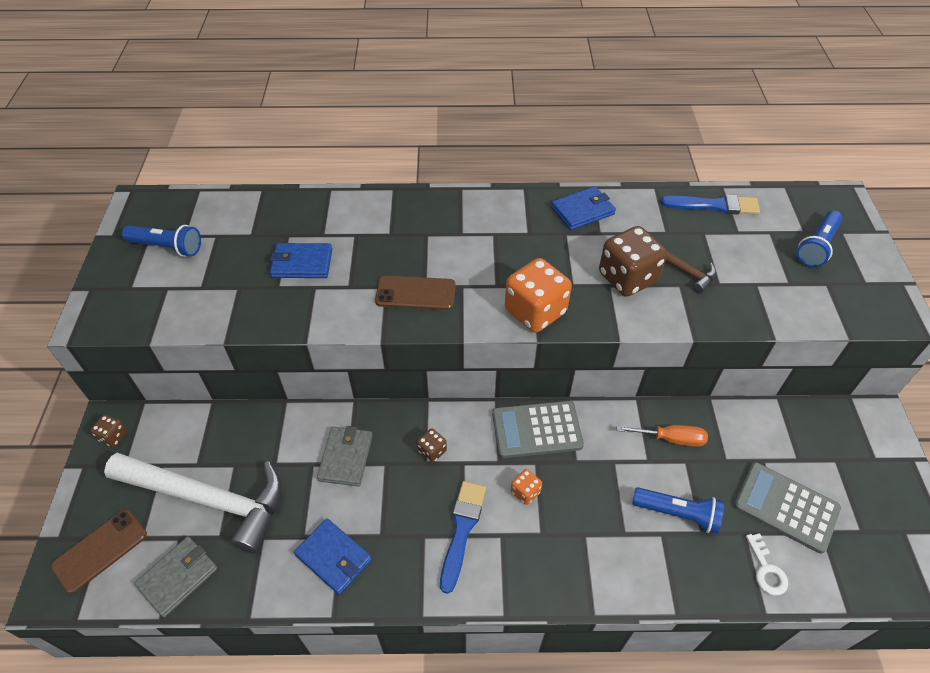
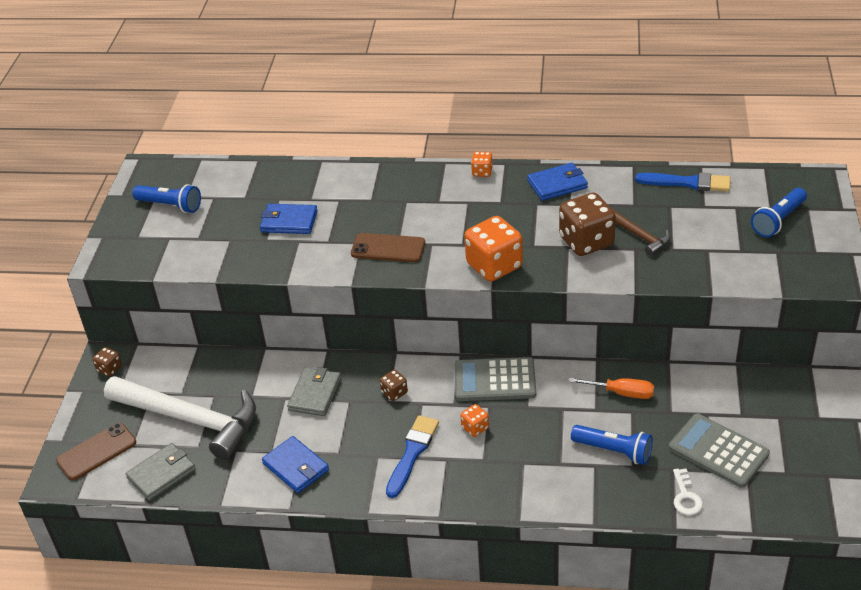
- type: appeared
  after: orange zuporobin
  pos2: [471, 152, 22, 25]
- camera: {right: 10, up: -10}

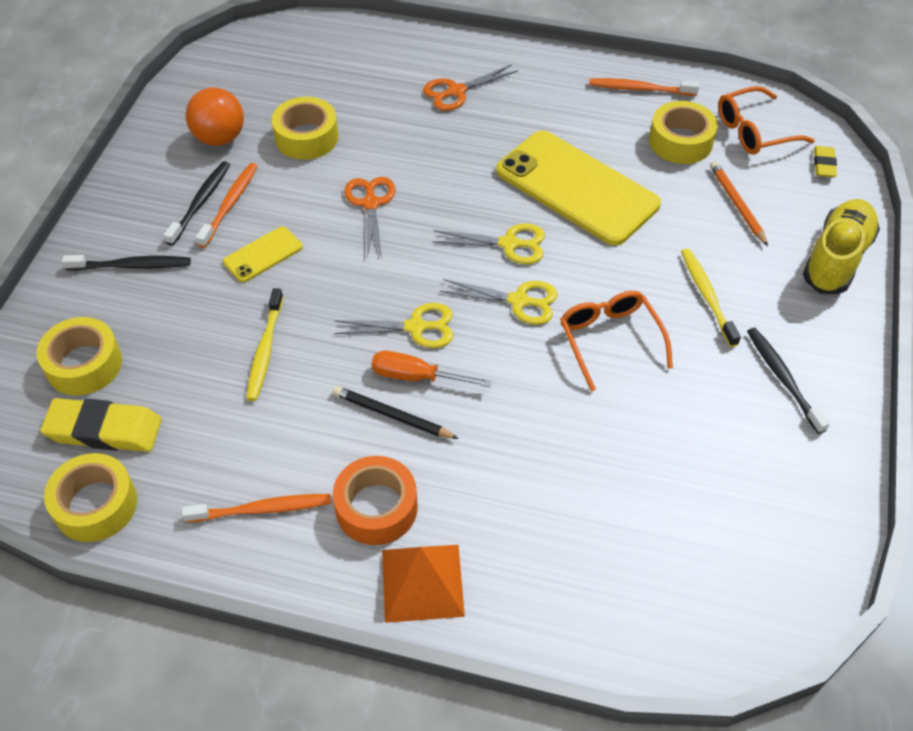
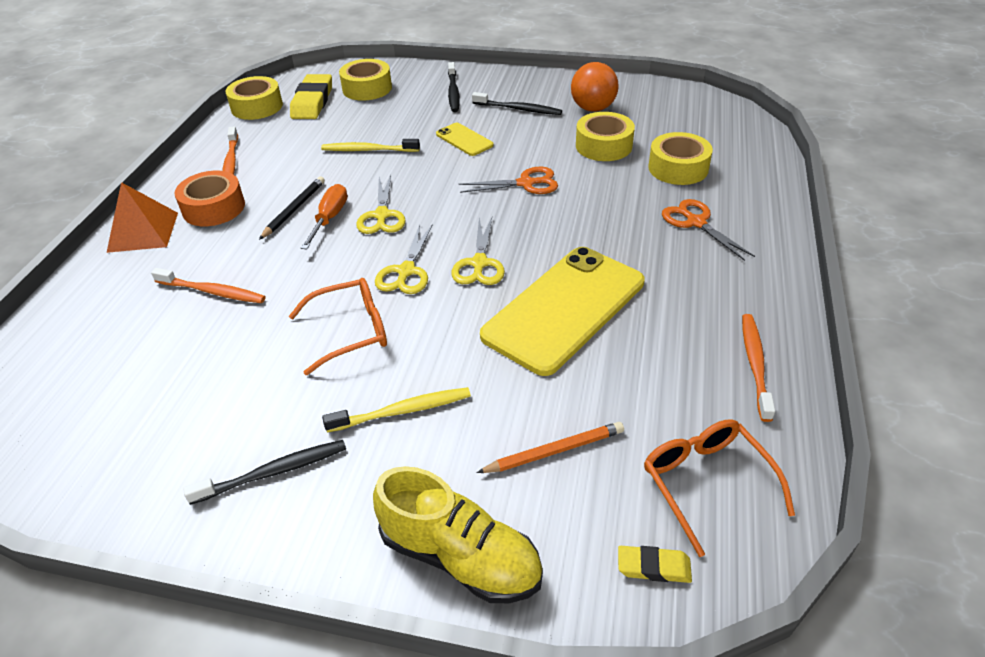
- type: relocated
  before: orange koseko
  pos1: [196, 163, 62, 85]
  pos2: [151, 268, 115, 35]
- type: relocated
  before: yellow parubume
  pos1: [649, 101, 69, 63]
  pos2: [648, 132, 65, 53]
- camera: {right: 90, up: -10}

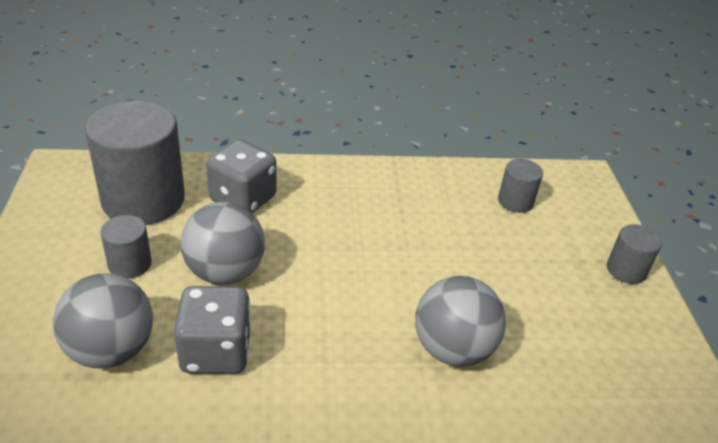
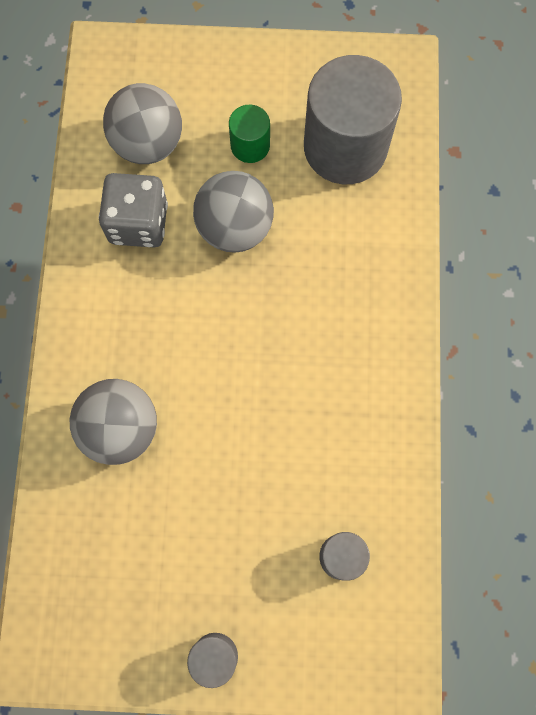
- type: missing
  before: grey zuporobin
  pos1: [206, 140, 70, 73]
- type: colour
  before: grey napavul
  after: green napavul
  pos1: [100, 215, 52, 64]
  pos2: [229, 105, 41, 58]
- camera: {right: 100, up: 35}

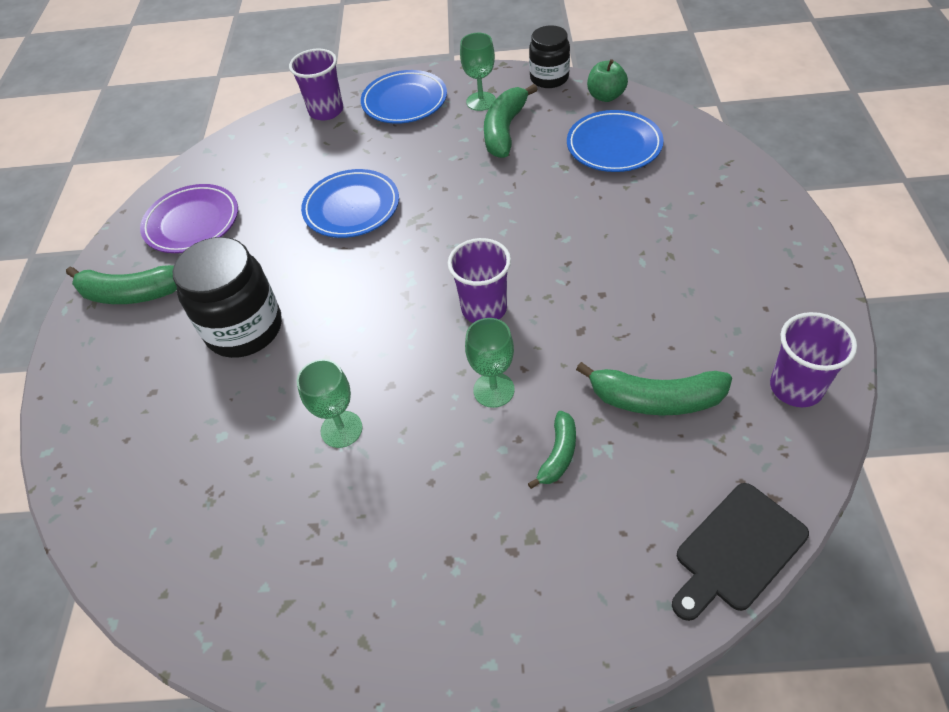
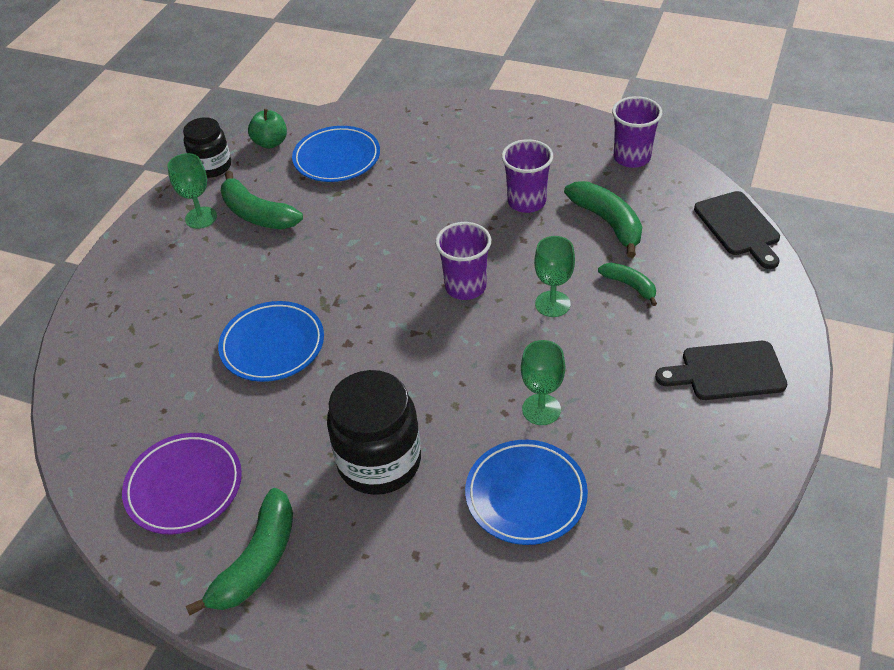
- type: appeared
  after: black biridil
  pos2: [655, 341, 133, 59]
- type: relocated
  before: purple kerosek
  pos1: [289, 49, 54, 71]
  pos2: [502, 139, 51, 74]
- type: relocated
  before: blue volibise
  pos1: [361, 70, 86, 54]
  pos2: [465, 440, 123, 105]
- type: spun
  before: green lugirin
  pos1: [576, 362, 156, 53]
  pos2: [564, 181, 78, 77]
  turn: -60
- camera: {right: -70, up: -5}

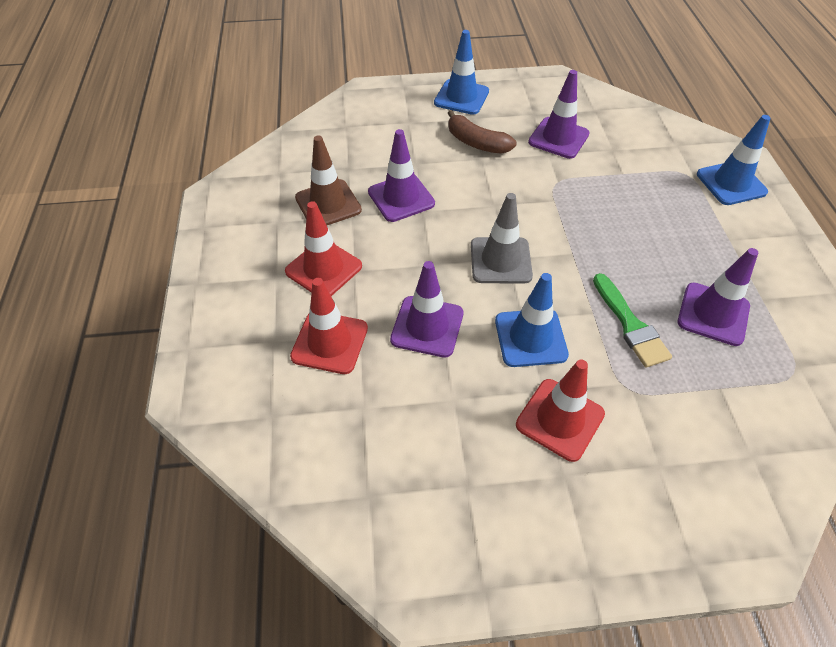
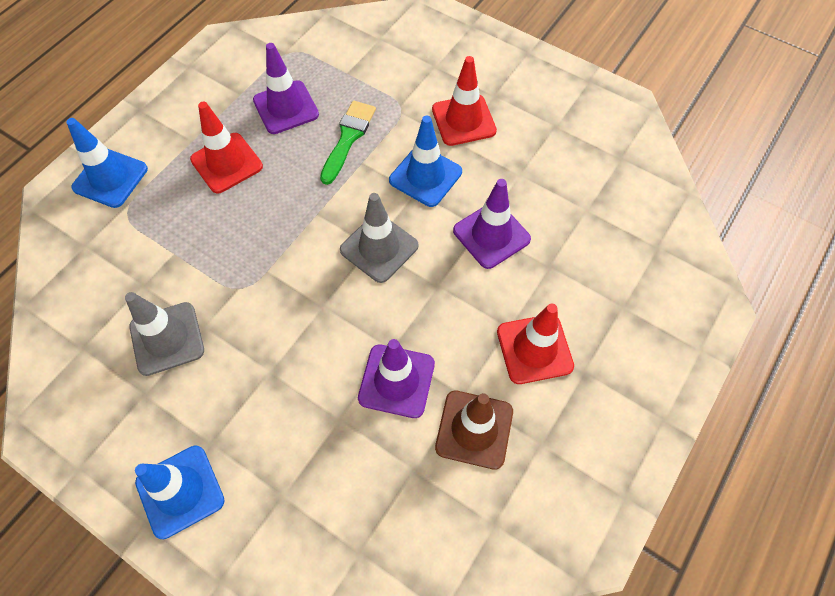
- type: missing
  before: brown lugirin
  pos1: [448, 110, 69, 44]
- type: relocated
  before: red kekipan
  pos1: [290, 278, 78, 96]
  pos2: [190, 102, 73, 91]
- type: colour
  before: purple kekipan
  after: grey kekipan
  pos1: [528, 70, 62, 89]
  pos2: [125, 292, 79, 84]
- camera: {right: -140, up: 10}

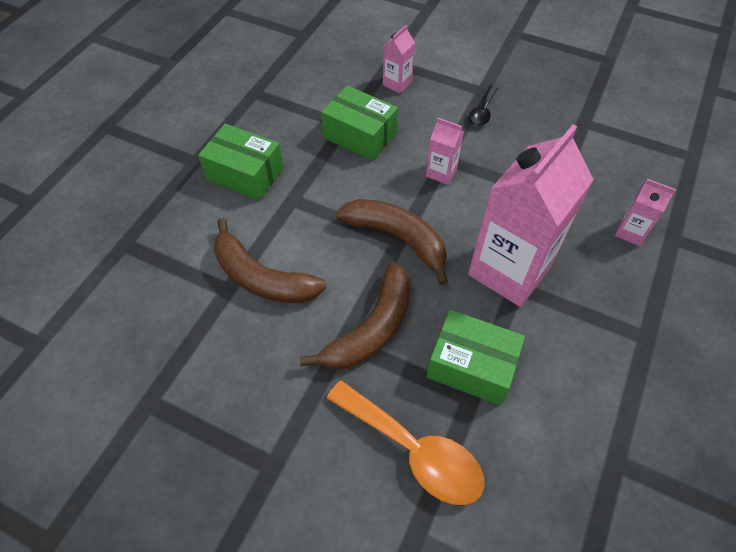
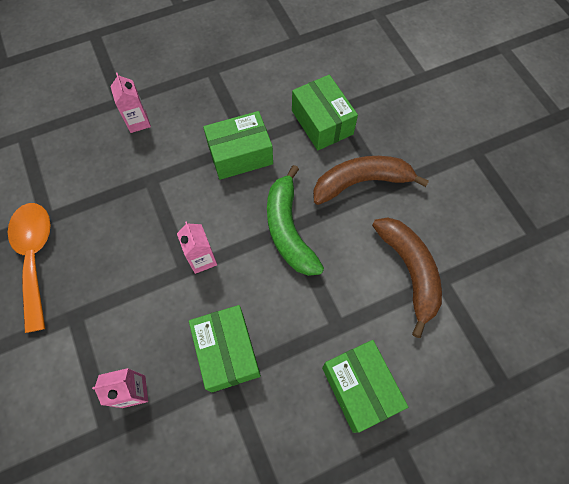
- type: missing
  before: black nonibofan
  pos1: [469, 85, 29, 41]
- type: relocated
  before: orange nonibofan
  pos1: [326, 380, 159, 125]
  pos2: [8, 203, 43, 130]
- type: exchanged
  before: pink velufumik
  after: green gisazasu
  pos1: [468, 125, 126, 182]
  pos2: [203, 111, 70, 69]
- type: colour
  before: brown lugirin
  after: green lugirin
  pos1: [336, 199, 112, 86]
  pos2: [267, 165, 57, 111]
- camera: {right: -140, up: 10}

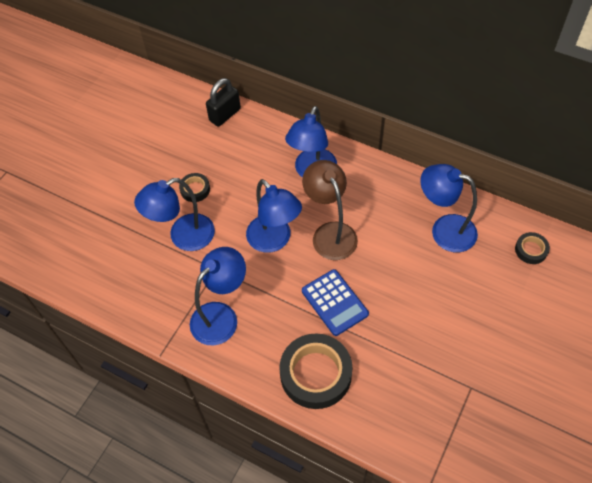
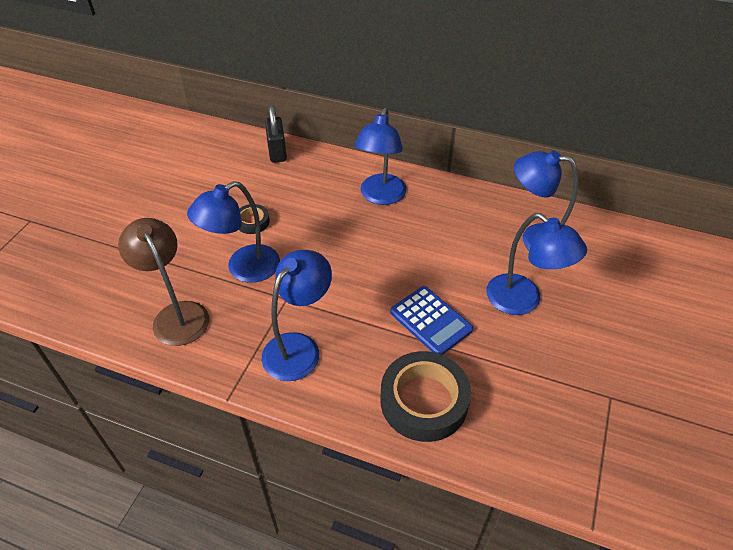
- type: missing
  before: black parubume
  pos1: [515, 232, 35, 32]
- type: relocated
  before: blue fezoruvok
  pos1: [246, 179, 56, 74]
  pos2: [486, 213, 101, 102]
- type: relocated
  before: brown fezoruvok
  pos1: [302, 160, 56, 100]
  pos2: [118, 218, 91, 128]
- type: spun
  before: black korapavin
  pos1: [206, 78, 35, 49]
  pos2: [265, 105, 22, 58]
  turn: -45
- camera: {right: -10, up: -10}

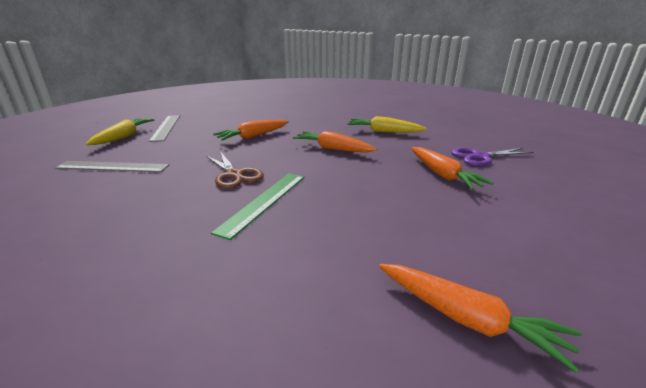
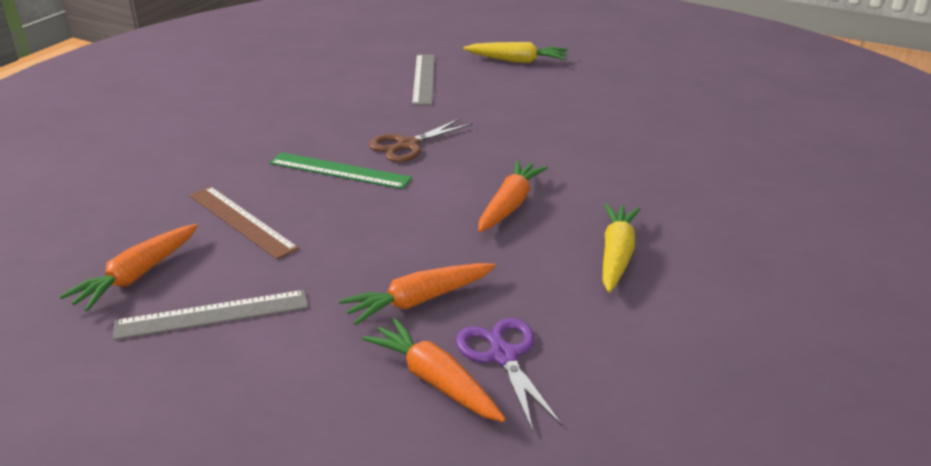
- type: appeared
  after: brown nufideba
  pos2: [189, 186, 110, 73]
- type: relocated
  before: grey nufideba
  pos1: [149, 115, 31, 27]
  pos2: [113, 290, 195, 50]
- type: relocated
  before: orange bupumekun
  pos1: [213, 120, 76, 21]
  pos2: [362, 318, 144, 104]
- camera: {right: 85, up: 5}

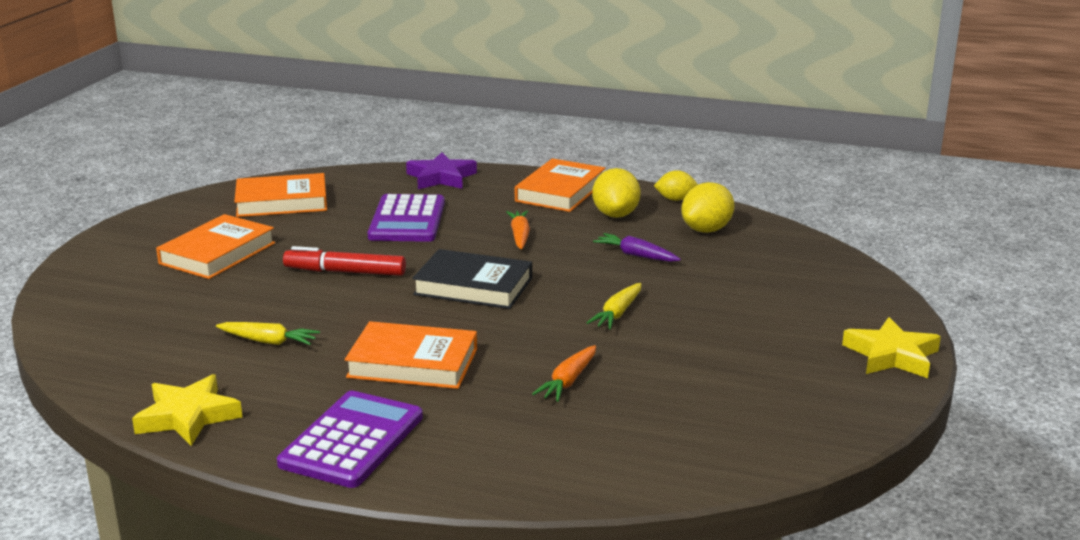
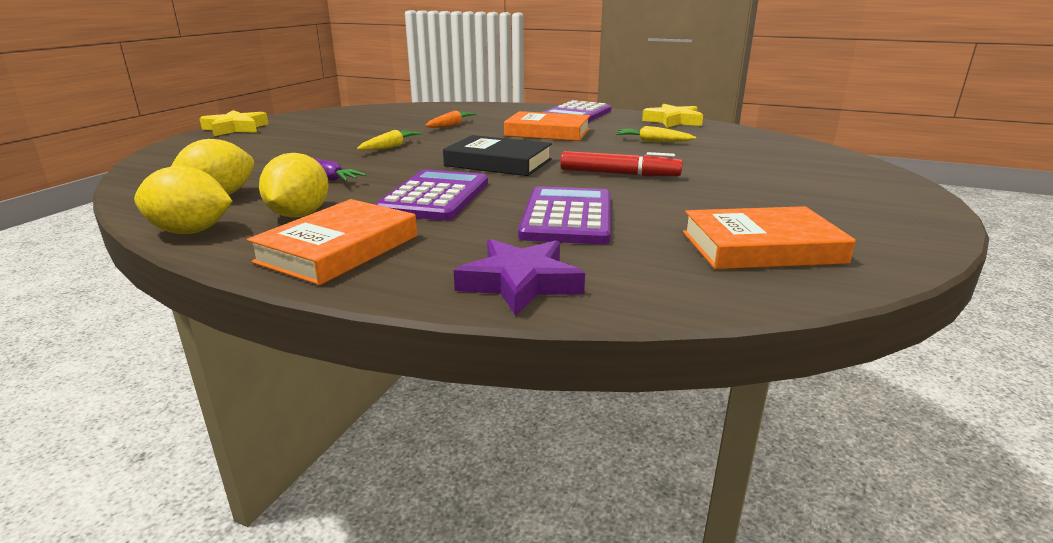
- type: missing
  before: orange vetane
  pos1: [156, 214, 119, 65]
- type: exchanged
  before: orange bupumekun
  after: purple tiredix
  pos1: [506, 211, 24, 38]
  pos2: [375, 169, 113, 52]
- type: size
  before: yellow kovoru
  pos1: [654, 170, 43, 31]
  pos2: [134, 166, 98, 68]
  scale: 1.55
- camera: {right: -175, up: 0}

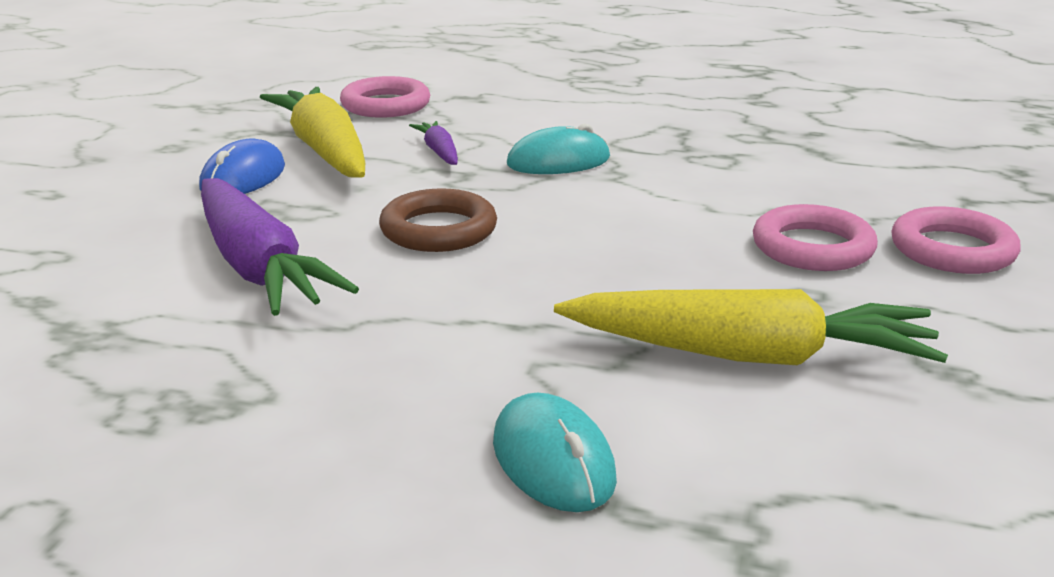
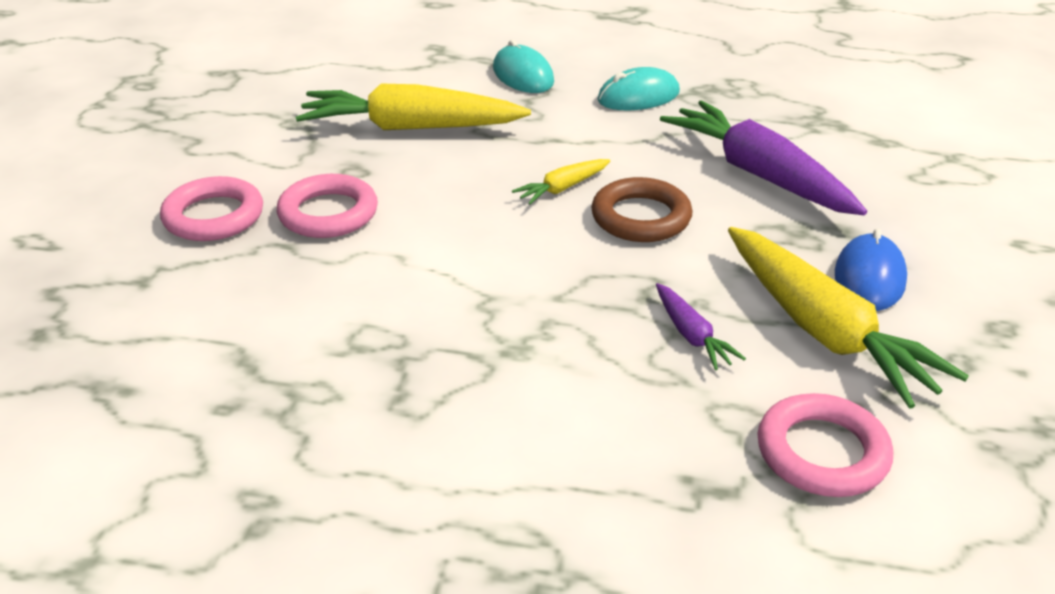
- type: appeared
  after: yellow bupumekun
  pos2: [512, 159, 98, 46]
- type: relocated
  before: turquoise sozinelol
  pos1: [507, 123, 103, 51]
  pos2: [597, 67, 83, 43]
- camera: {right: 175, up: 10}

